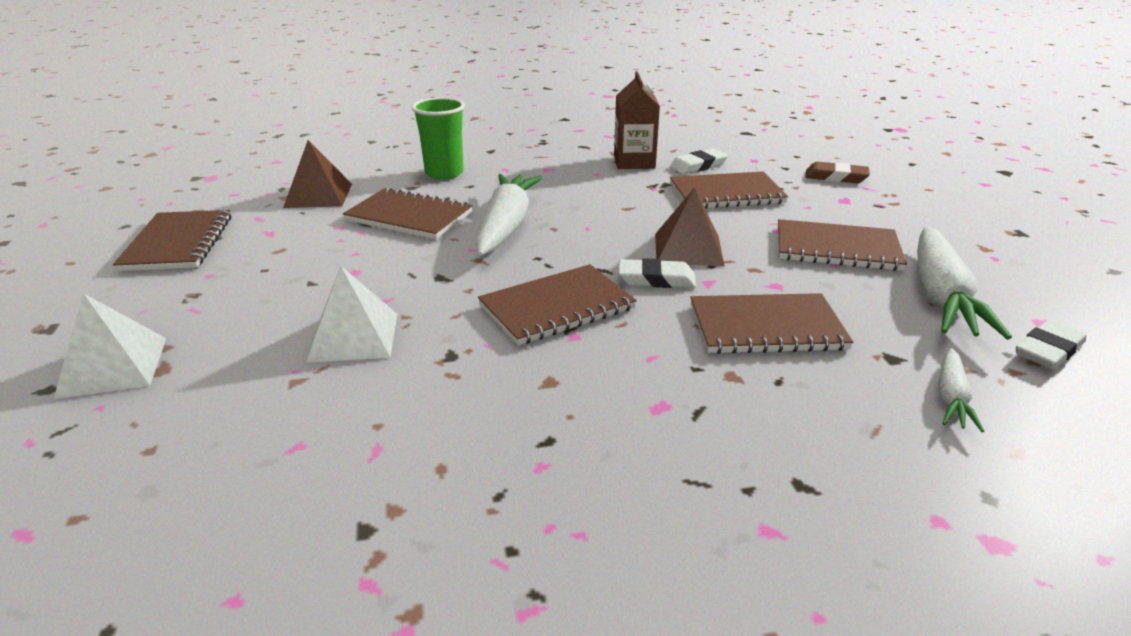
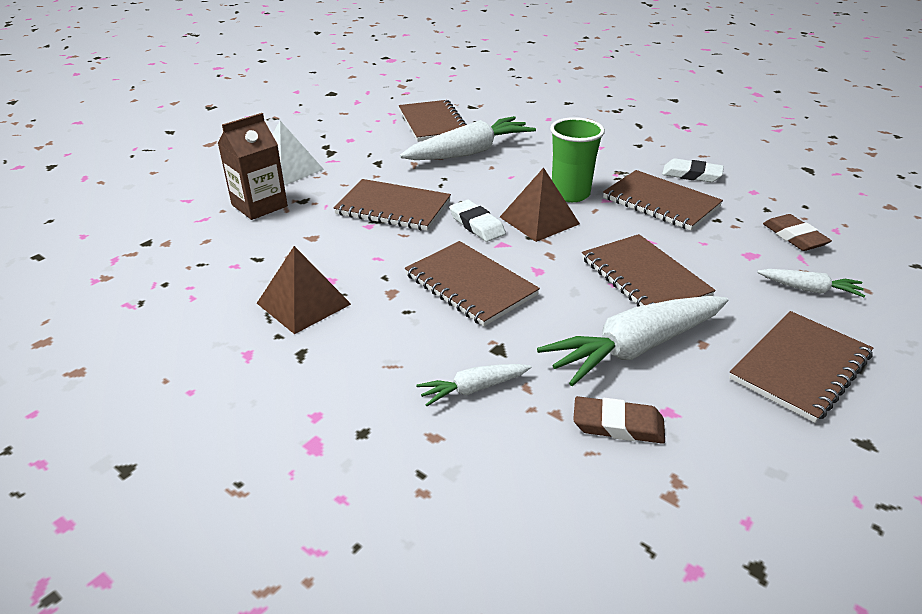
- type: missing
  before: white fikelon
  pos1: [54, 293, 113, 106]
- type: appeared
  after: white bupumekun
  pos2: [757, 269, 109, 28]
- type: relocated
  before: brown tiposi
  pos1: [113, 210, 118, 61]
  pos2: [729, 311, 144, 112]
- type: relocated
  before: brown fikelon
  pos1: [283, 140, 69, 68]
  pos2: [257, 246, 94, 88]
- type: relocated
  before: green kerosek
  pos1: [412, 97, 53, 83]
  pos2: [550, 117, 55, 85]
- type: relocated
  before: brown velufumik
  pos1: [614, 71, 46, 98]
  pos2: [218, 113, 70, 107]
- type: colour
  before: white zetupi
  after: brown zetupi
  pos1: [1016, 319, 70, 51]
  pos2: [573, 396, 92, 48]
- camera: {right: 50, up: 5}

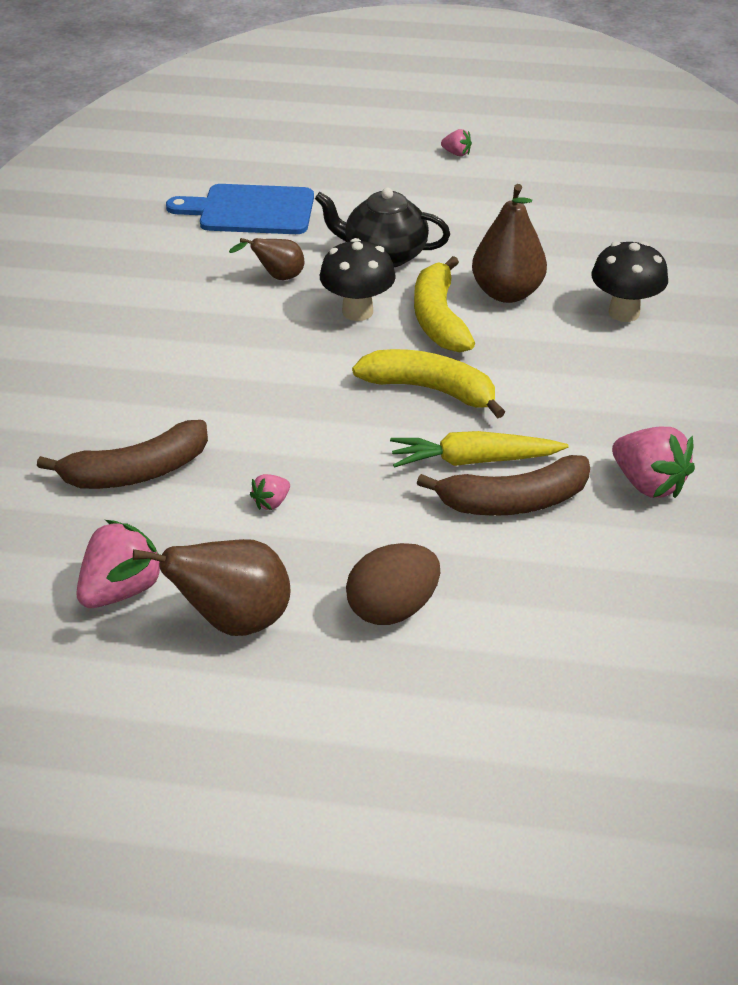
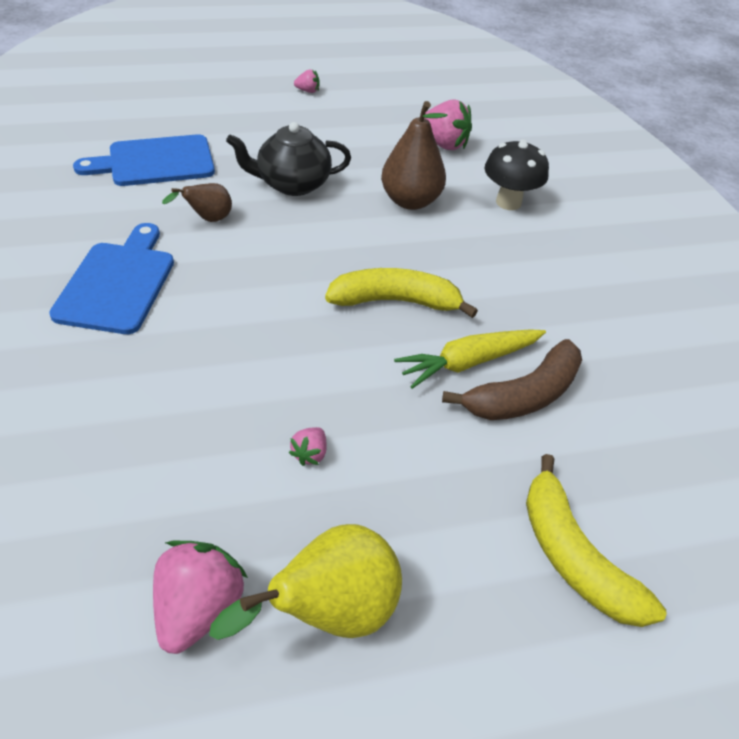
- type: missing
  before: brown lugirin
  pos1: [37, 420, 171, 69]
- type: missing
  before: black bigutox
  pos1: [320, 238, 76, 83]
- type: missing
  before: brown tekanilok
  pos1: [346, 543, 94, 82]
- type: appeared
  after: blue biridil
  pos2: [49, 223, 125, 111]
- type: relocated
  before: yellow lugirin
  pos1: [414, 256, 61, 96]
  pos2: [526, 454, 140, 173]
- type: relocated
  before: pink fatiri
  pos1: [612, 427, 83, 71]
  pos2: [424, 100, 48, 50]
- type: colour
  before: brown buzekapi
  after: yellow buzekapi
  pos1: [107, 539, 184, 97]
  pos2: [209, 524, 193, 116]
- camera: {right: -25, up: 5}

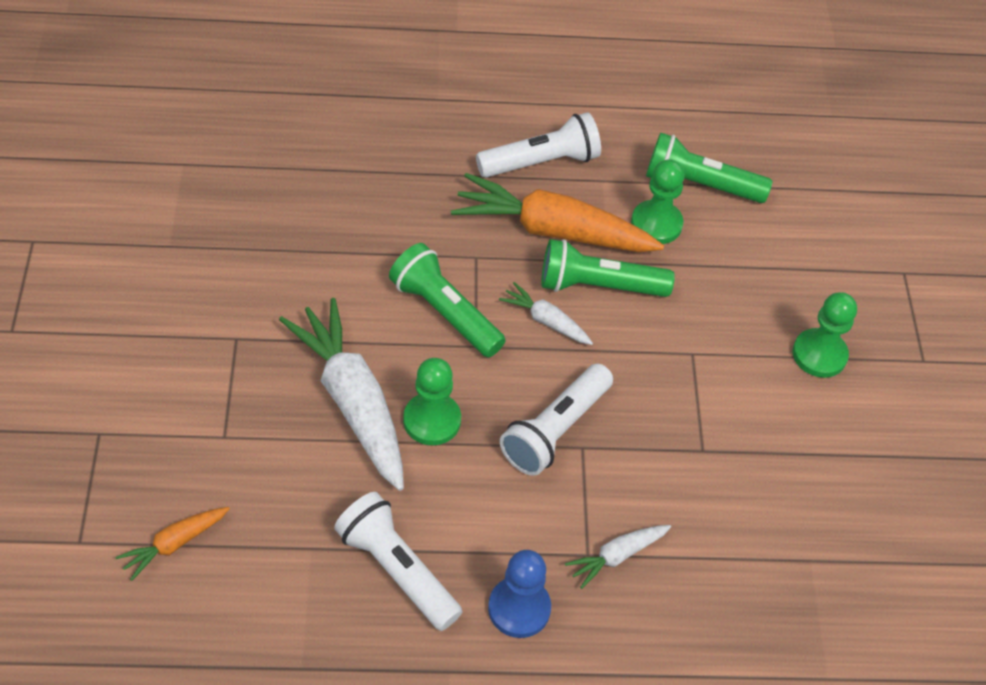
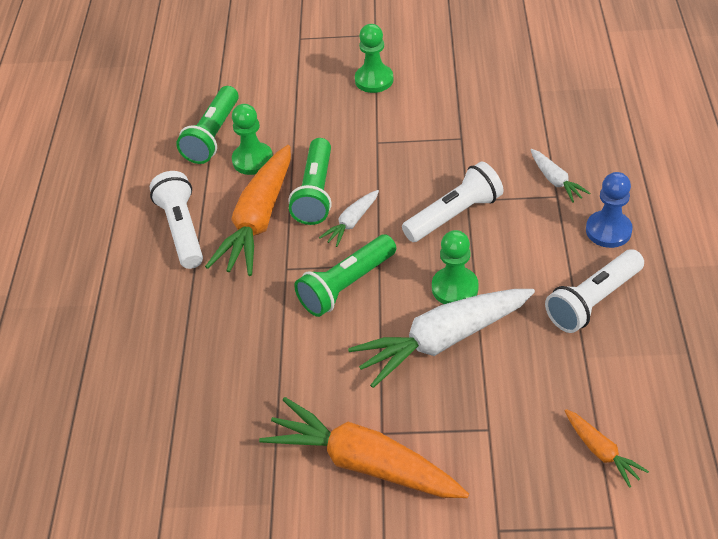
- type: appeared
  after: orange bupumekun
  pos2: [259, 397, 210, 101]
- type: spun
  before: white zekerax
  pos1: [500, 364, 113, 112]
  pos2: [402, 162, 101, 80]
  turn: -75
- camera: {right: -80, up: -5}

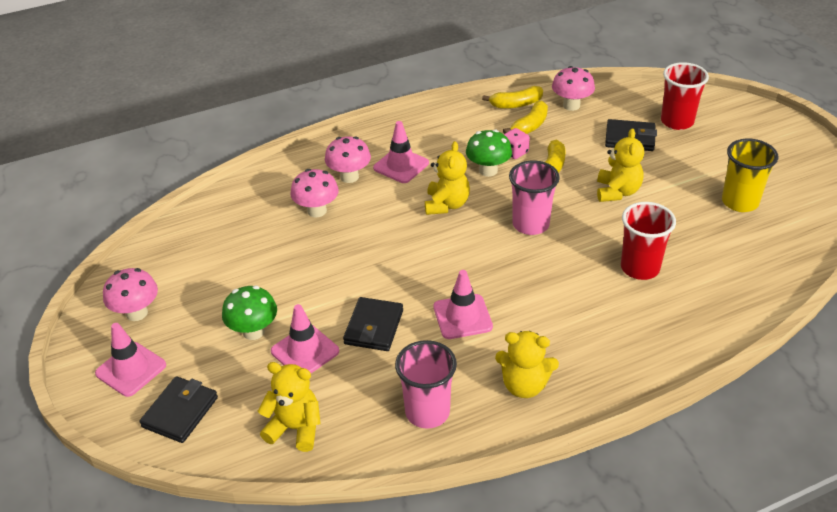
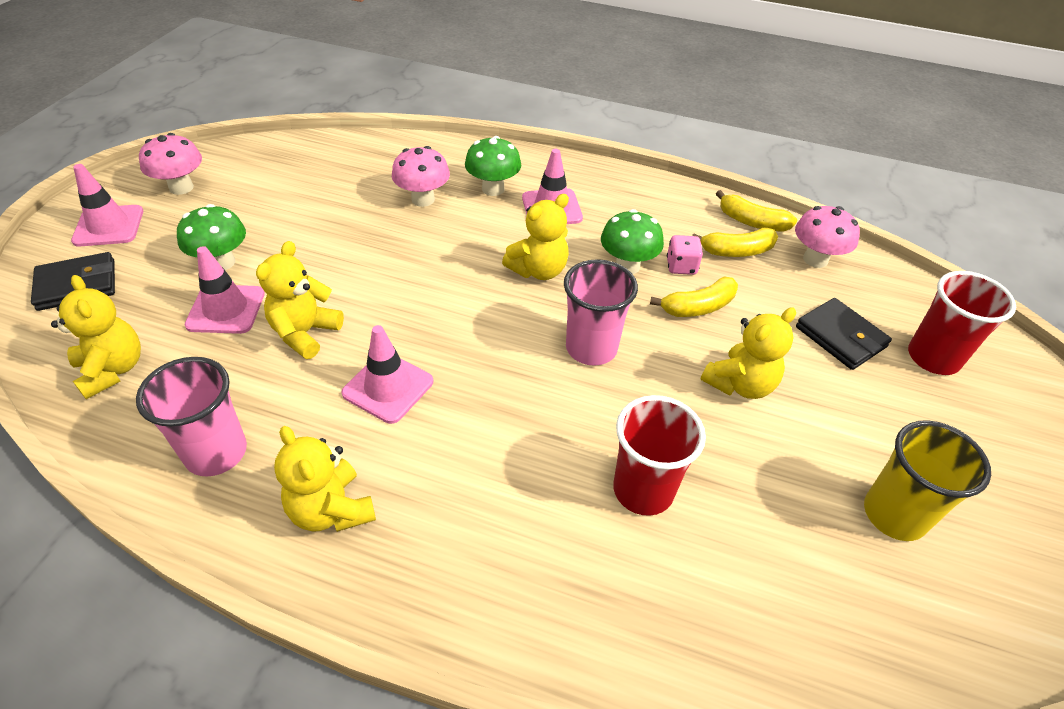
- type: exchanged
  before: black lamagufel
  after: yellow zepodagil
  pos1: [343, 297, 60, 54]
  pos2: [256, 241, 88, 118]
- type: colour
  before: pink bigutox
  after: green bigutox
  pos1: [325, 136, 46, 47]
  pos2: [465, 136, 56, 60]
- camera: {right: 40, up: 5}

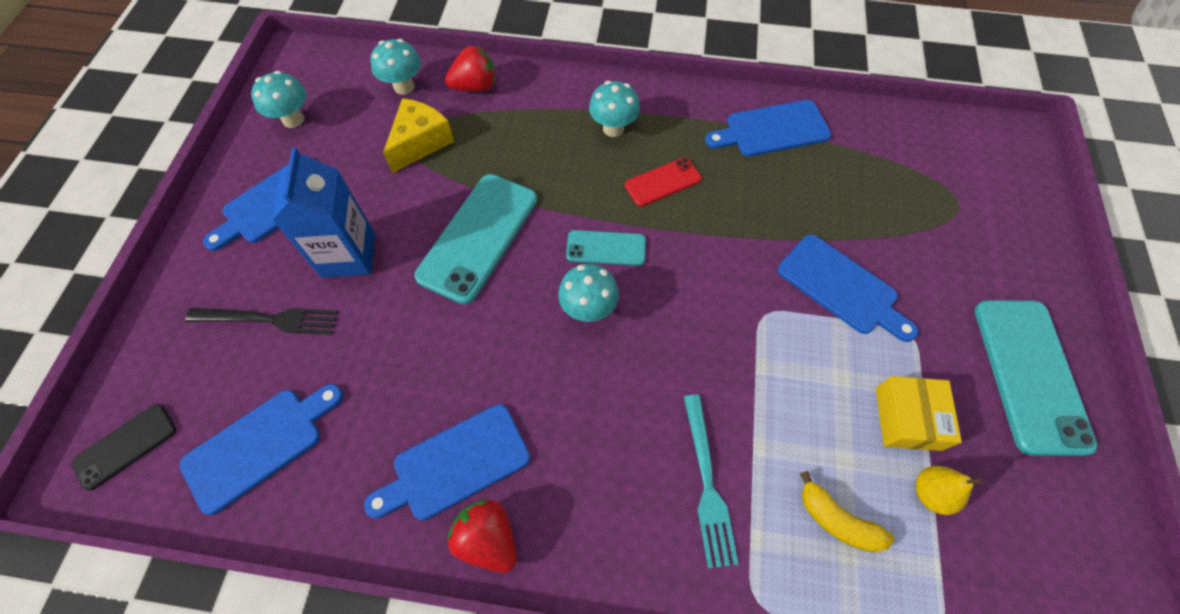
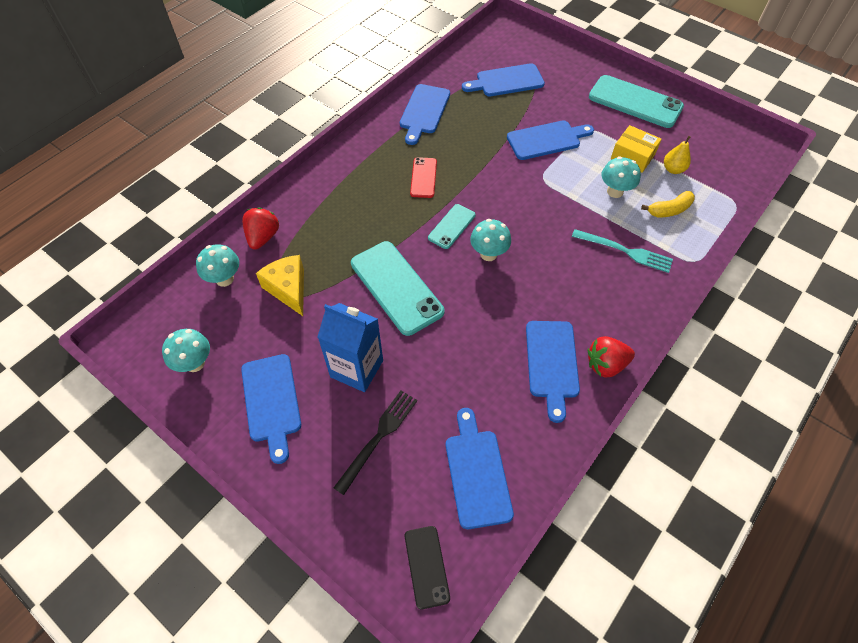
- type: appeared
  after: blue biridil
  pos2: [462, 63, 83, 34]
- type: relocated
  before: turquoise bigutox
  pos1: [589, 81, 51, 56]
  pos2: [602, 156, 39, 42]
- camera: {right: -60, up: -5}

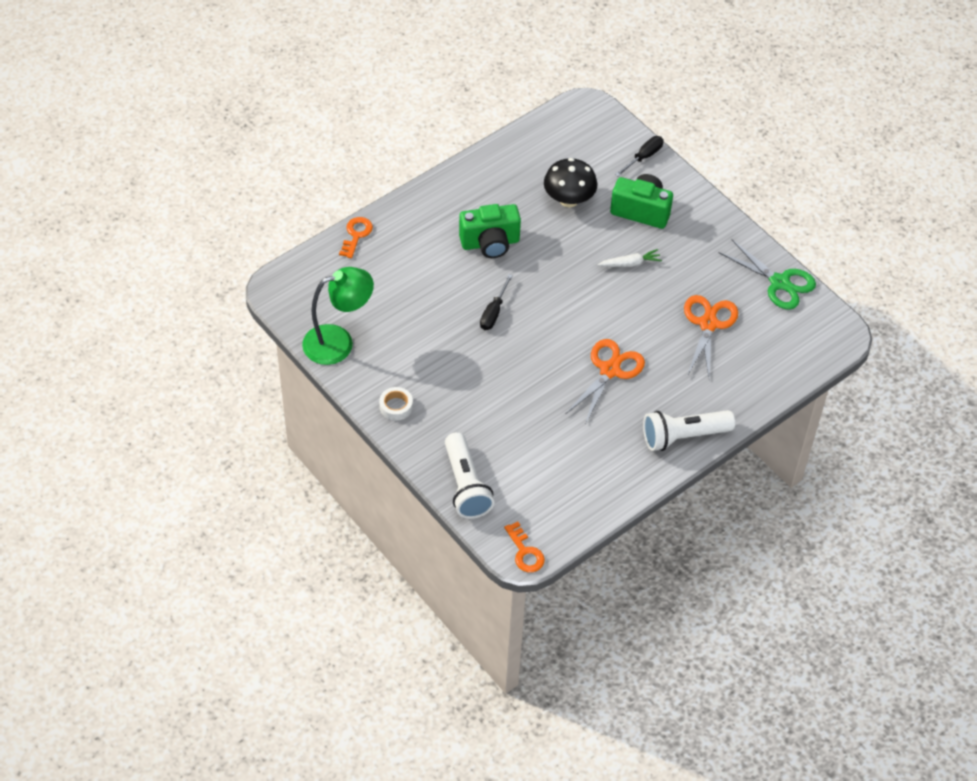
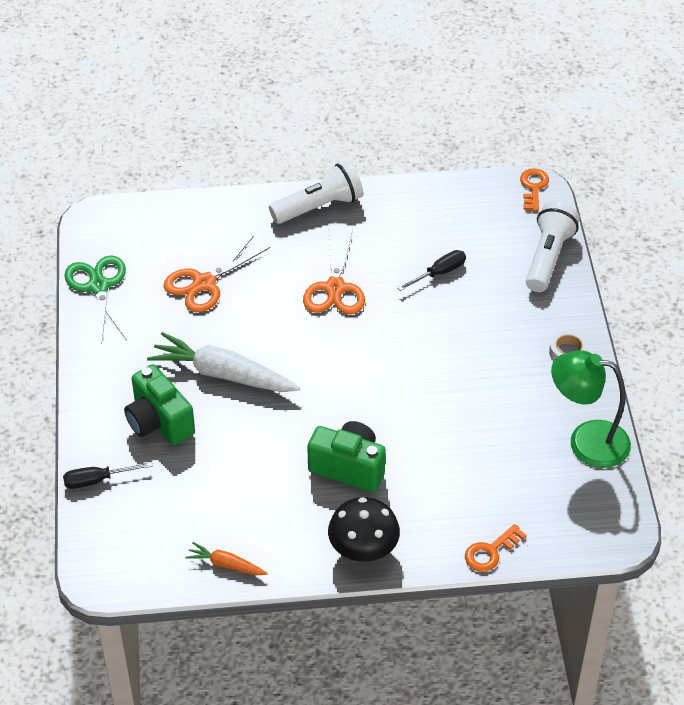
- type: appeared
  after: orange bupumekun
  pos2: [185, 542, 83, 33]
- type: relocated
  before: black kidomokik
  pos1: [480, 274, 33, 56]
  pos2: [397, 250, 69, 41]
- type: relocated
  before: black bigutox
  pos1: [544, 158, 53, 49]
  pos2: [328, 497, 72, 65]
- type: spun
  before: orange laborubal
  pos1: [566, 339, 79, 86]
  pos2: [303, 230, 62, 84]
  turn: -60
- type: spun
  before: white zekerax
  pos1: [643, 410, 92, 41]
  pos2: [269, 161, 94, 63]
  turn: -45
- type: size
  before: white bupumekun
  pos1: [597, 249, 65, 18]
  pos2: [147, 332, 153, 60]
  scale: 2.03
- camera: {right: -145, up: -5}

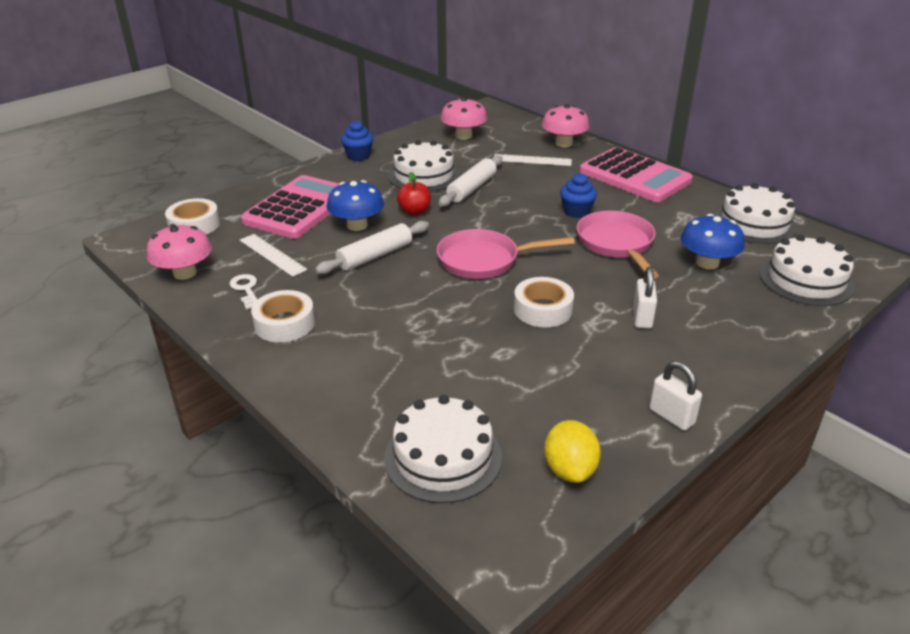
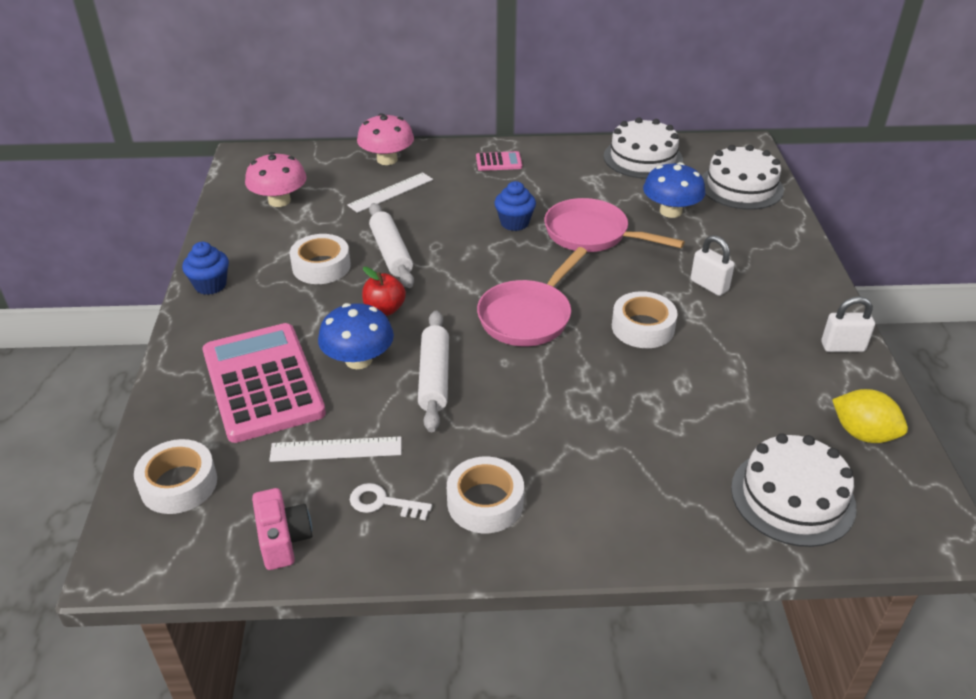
- type: exchanged
  before: pink bigutox
  after: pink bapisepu
  pos1: [147, 224, 65, 56]
  pos2: [252, 488, 60, 82]
- type: exchanged
  before: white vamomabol
  after: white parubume
  pos1: [388, 140, 72, 52]
  pos2: [290, 234, 61, 50]
- type: size
  before: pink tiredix
  pos1: [580, 147, 113, 55]
  pos2: [476, 151, 46, 20]
  scale: 0.42
- camera: {right: -50, up: 5}

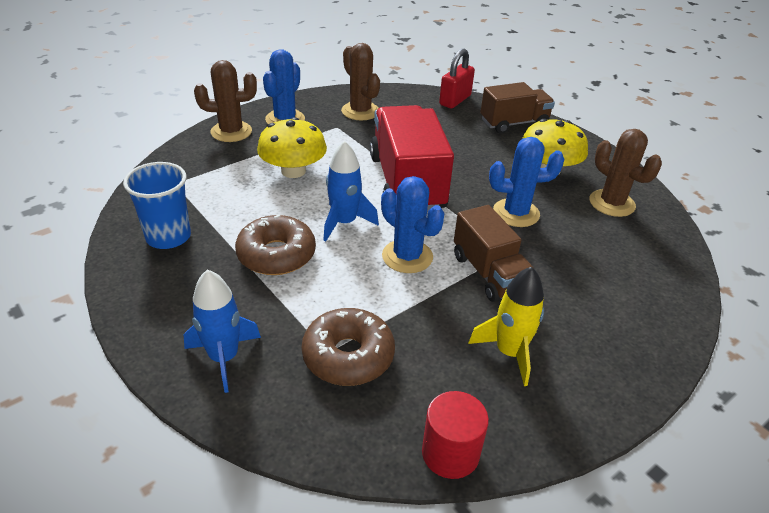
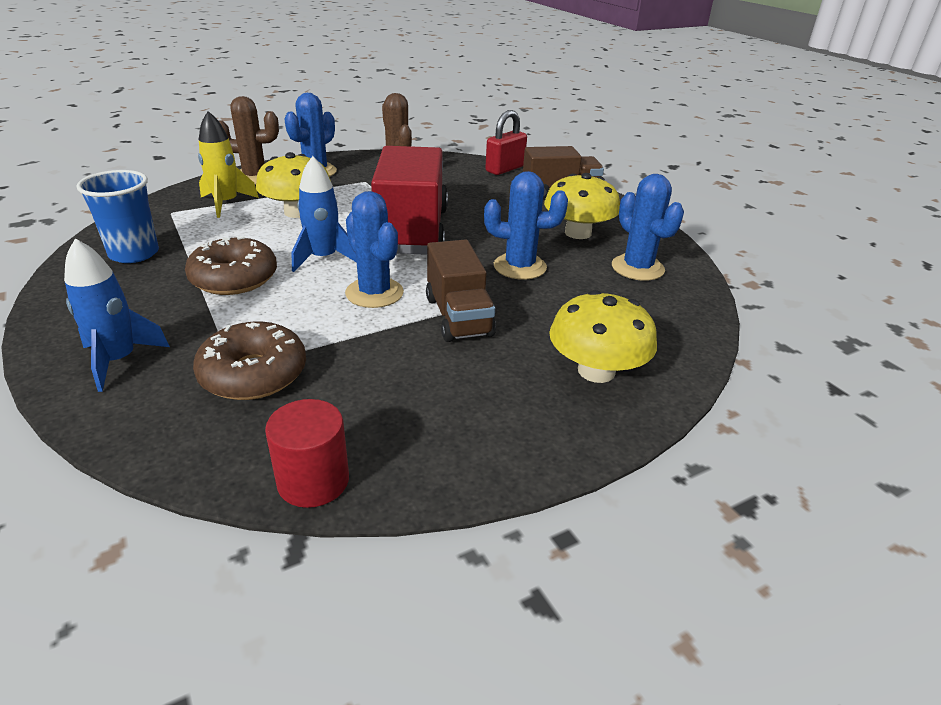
- type: appeared
  after: yellow bigutox
  pos2: [549, 290, 108, 93]
- type: relocated
  before: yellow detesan
  pos1: [468, 267, 76, 119]
  pos2: [198, 111, 61, 107]
- type: colour
  before: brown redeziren
  after: blue redeziren
  pos1: [589, 129, 73, 88]
  pos2: [612, 174, 72, 107]
- camera: {right: 10, up: -5}

